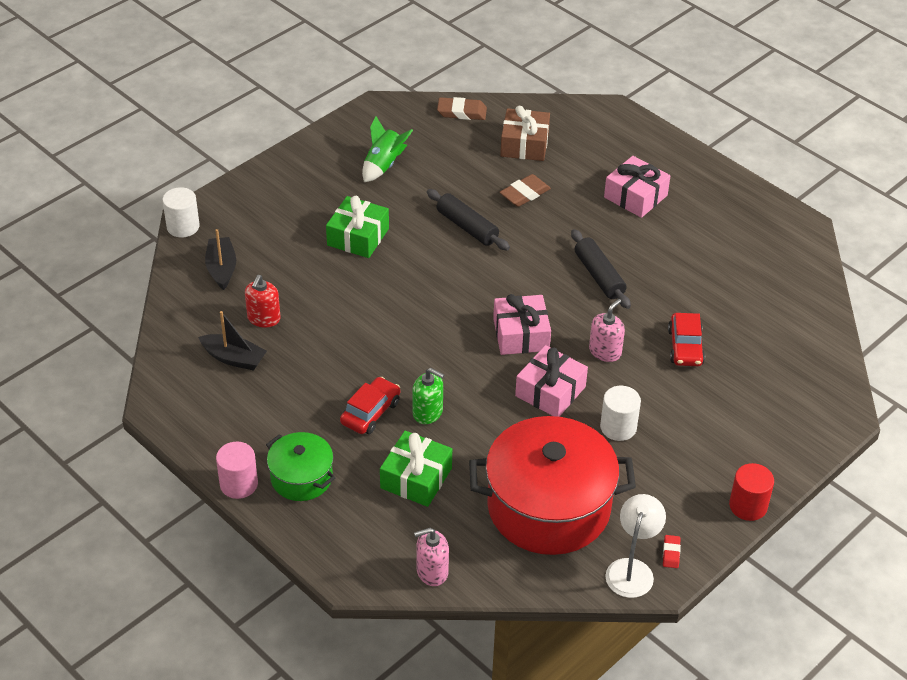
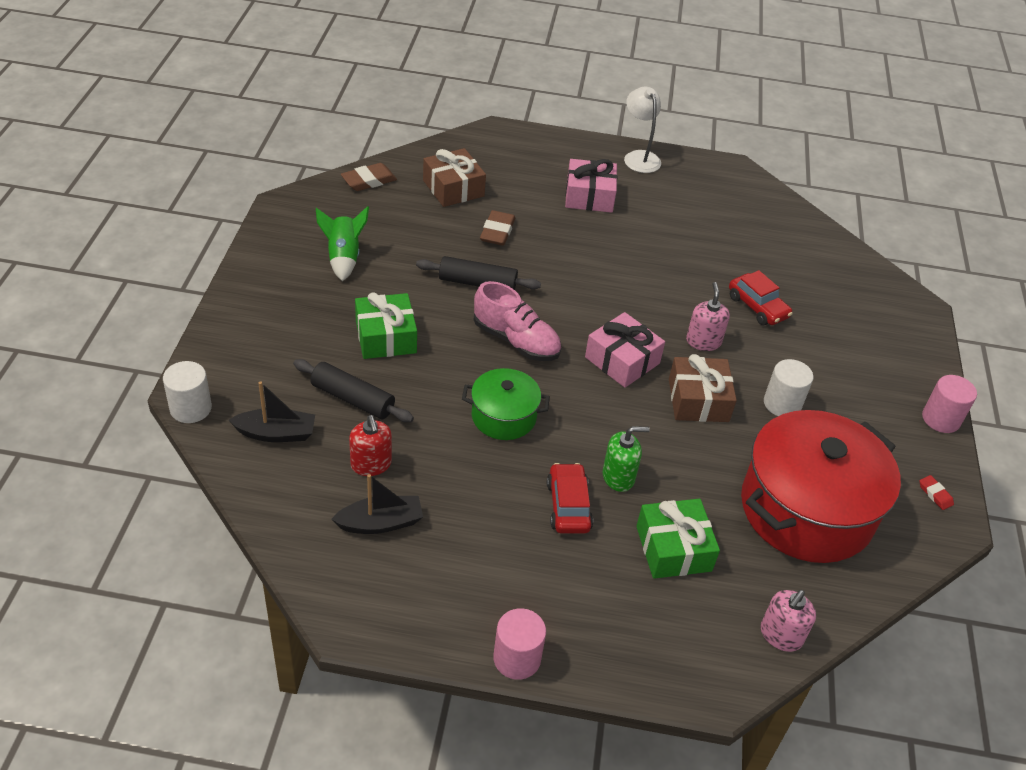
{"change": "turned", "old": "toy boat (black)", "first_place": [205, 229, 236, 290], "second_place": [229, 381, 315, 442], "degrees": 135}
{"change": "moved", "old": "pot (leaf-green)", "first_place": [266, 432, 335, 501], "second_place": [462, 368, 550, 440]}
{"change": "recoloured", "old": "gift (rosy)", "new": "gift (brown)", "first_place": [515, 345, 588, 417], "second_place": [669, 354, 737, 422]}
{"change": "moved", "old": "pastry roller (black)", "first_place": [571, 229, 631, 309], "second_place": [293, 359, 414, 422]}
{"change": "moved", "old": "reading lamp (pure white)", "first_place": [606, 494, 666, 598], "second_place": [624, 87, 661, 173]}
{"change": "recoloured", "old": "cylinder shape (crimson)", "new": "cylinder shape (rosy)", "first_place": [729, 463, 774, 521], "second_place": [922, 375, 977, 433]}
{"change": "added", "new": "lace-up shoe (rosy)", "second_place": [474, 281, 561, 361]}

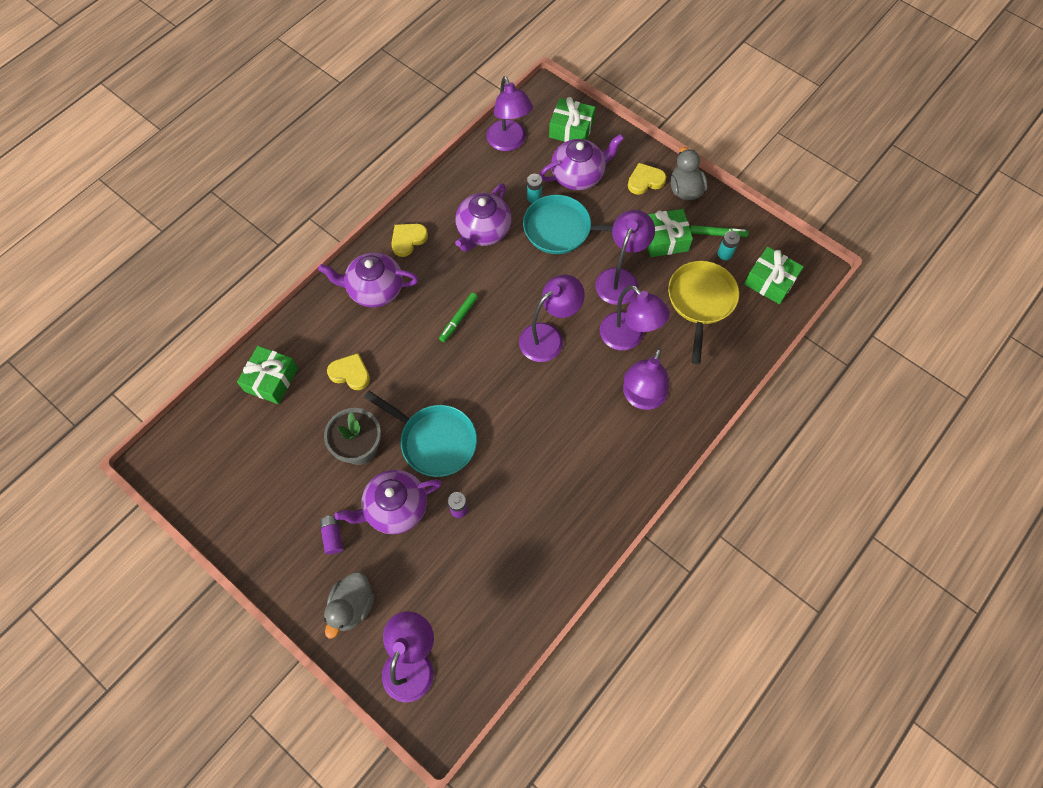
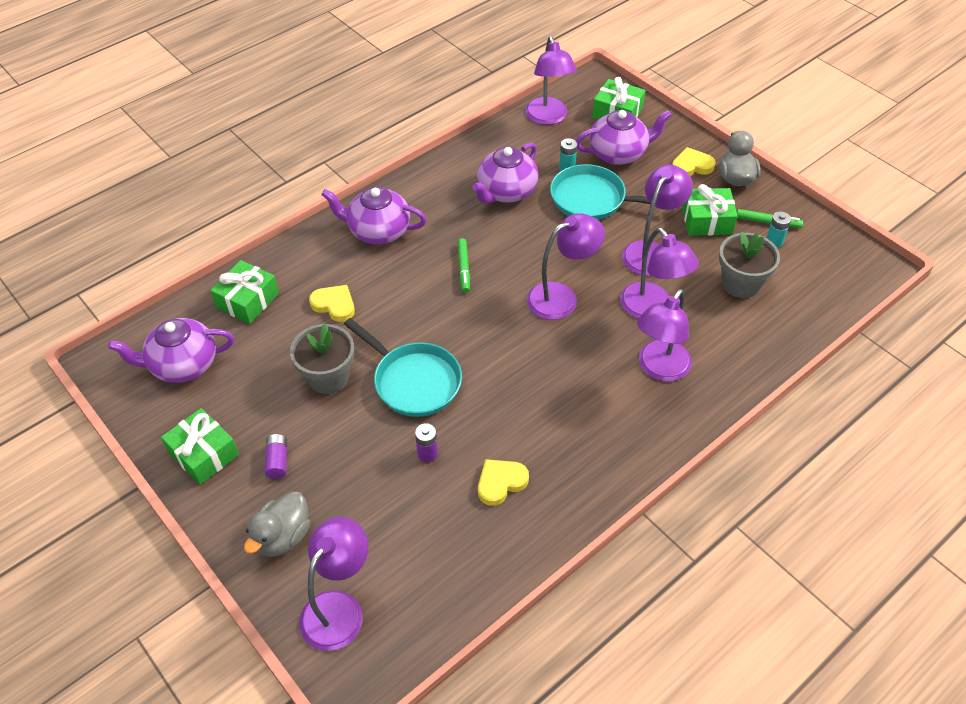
{"change": "moved", "old": "tea pot (purple)", "first_place": [335, 470, 442, 534], "second_place": [108, 318, 234, 383]}
{"change": "moved", "old": "heart (yellow)", "first_place": [391, 224, 428, 257], "second_place": [478, 459, 529, 506]}
{"change": "turned", "old": "felt pen (leaf-green)", "first_place": [439, 293, 478, 342], "second_place": [457, 238, 470, 293], "degrees": -45}
{"change": "replaced", "old": "frying pan (yellow)", "new": "plant pot (grey)", "first_place": [668, 261, 739, 364], "second_place": [719, 232, 780, 298]}
{"change": "moved", "old": "gift (leaf-green)", "first_place": [744, 247, 804, 304], "second_place": [161, 408, 239, 485]}

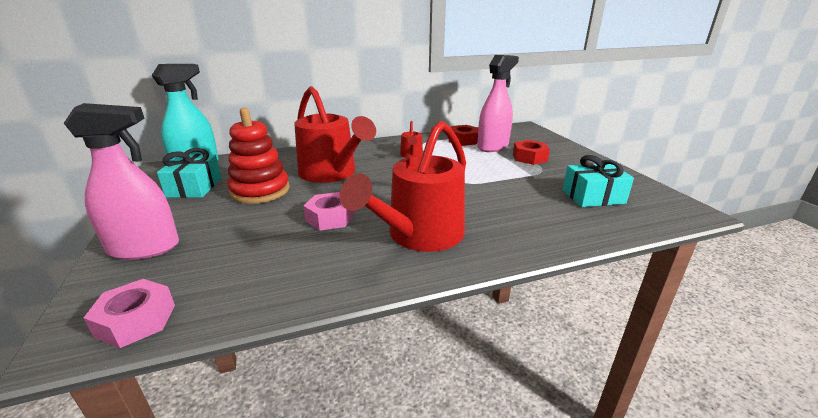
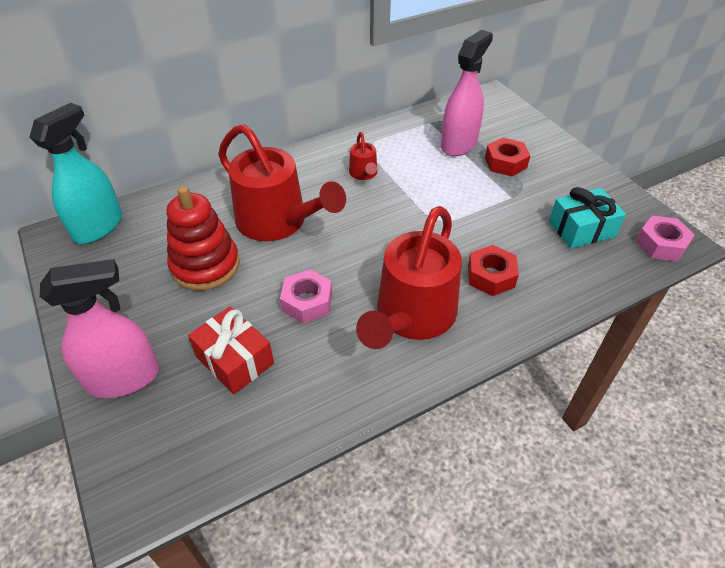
{"change": "moved", "old": "hexagon nut (rosy)", "first_place": [84, 279, 175, 348], "second_place": [636, 216, 695, 262]}
{"change": "removed", "old": "gift (teal)", "first_place": [157, 148, 222, 198]}
{"change": "moved", "old": "hexagon nut (crimson)", "first_place": [449, 125, 478, 146], "second_place": [468, 245, 519, 296]}
{"change": "added", "new": "gift (crimson)", "second_place": [188, 306, 274, 394]}

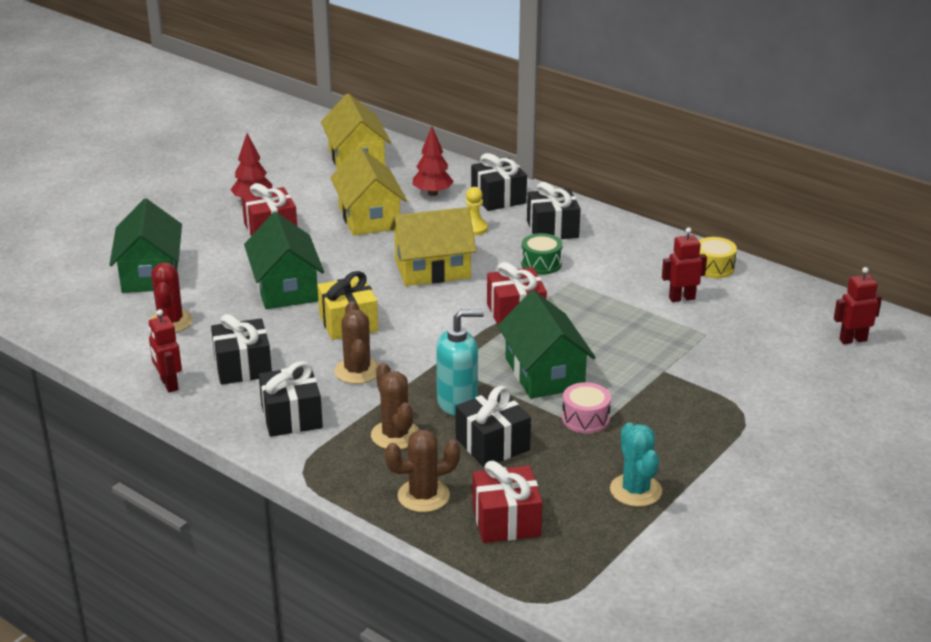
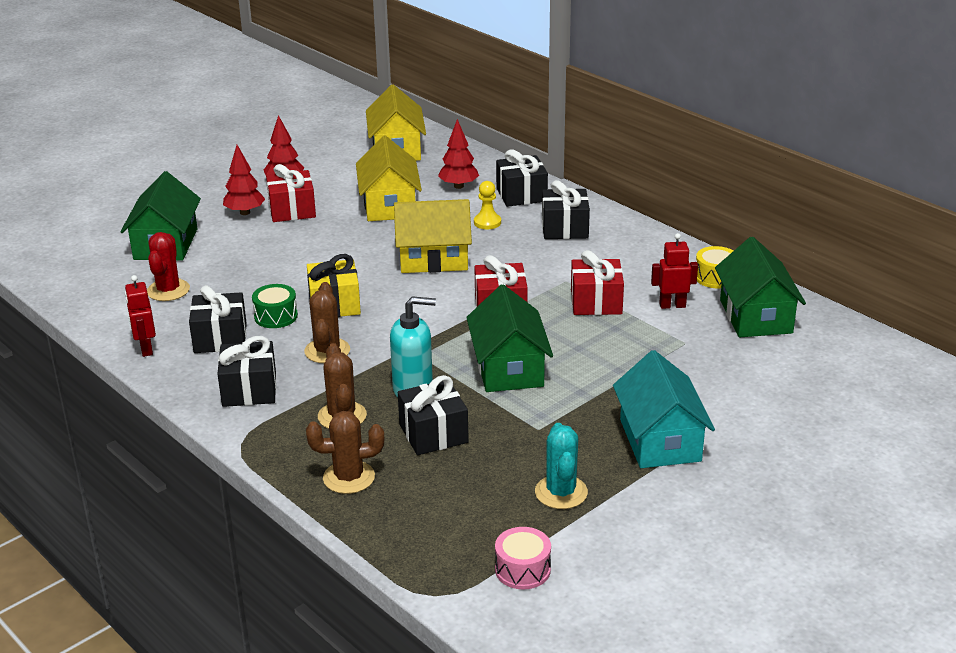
{"change": "moved", "old": "cottage (leaf-green)", "first_place": [244, 212, 324, 309], "second_place": [715, 237, 806, 337]}
{"change": "moved", "old": "gift (crimson)", "first_place": [473, 461, 543, 543], "second_place": [571, 250, 624, 315]}
{"change": "moved", "old": "snare drum (leaf-green)", "first_place": [521, 233, 563, 275], "second_place": [252, 284, 298, 328]}
{"change": "moved", "old": "snare drum (rosy)", "first_place": [562, 382, 611, 433], "second_place": [495, 527, 551, 590]}
{"change": "removed", "old": "toy robot (crimson)", "first_place": [834, 267, 882, 344]}
{"change": "added", "new": "toy tree (crimson)", "second_place": [223, 145, 265, 215]}
{"change": "added", "new": "cottage (teal)", "second_place": [613, 350, 715, 468]}

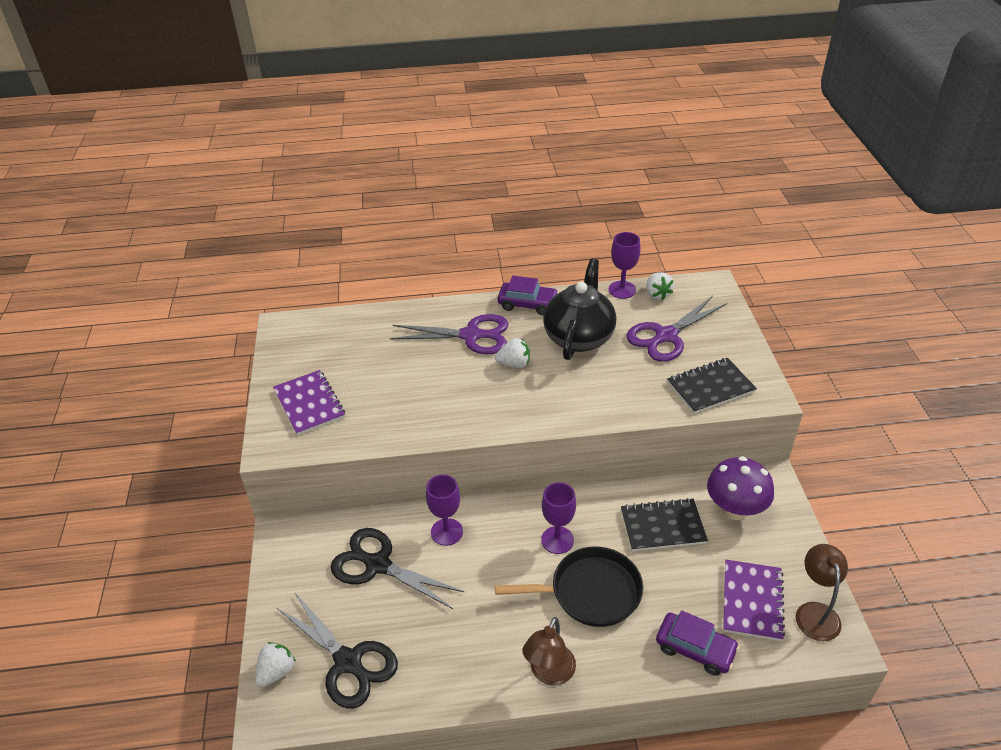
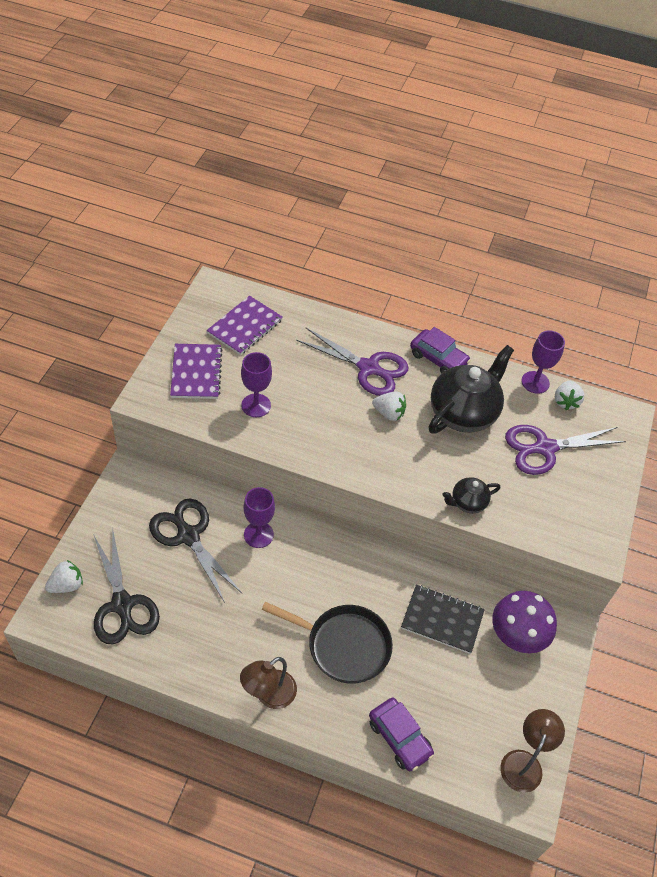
{"change": "moved", "old": "wine glass (purple)", "first_place": [541, 482, 576, 554], "second_place": [241, 352, 272, 417]}
{"change": "removed", "old": "notebook (black)", "first_place": [667, 358, 757, 414]}
{"change": "moved", "old": "notebook (purple)", "first_place": [723, 560, 785, 641], "second_place": [207, 295, 283, 355]}
{"change": "added", "new": "tea pot (black)", "second_place": [442, 477, 500, 513]}

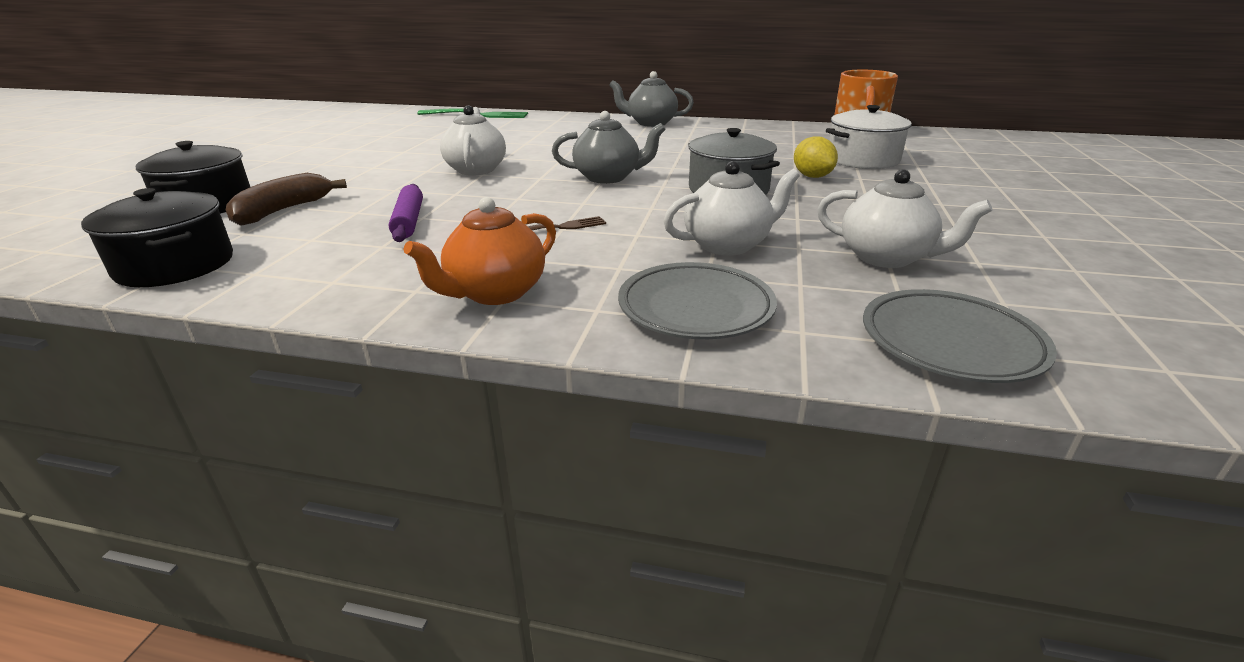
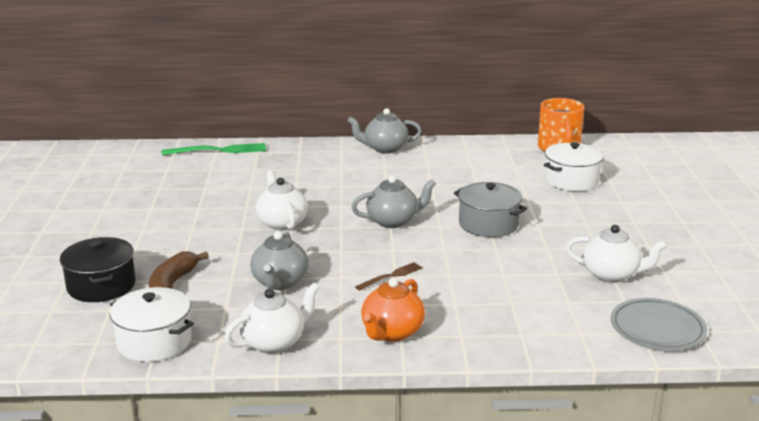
{"change": "recoloured", "old": "pot (black)", "new": "pot (pure white)", "first_place": [81, 188, 233, 287], "second_place": [110, 287, 194, 362]}
{"change": "replaced", "old": "pastry roller (purple)", "new": "tea pot (grey)", "first_place": [389, 184, 423, 242], "second_place": [250, 231, 309, 290]}
{"change": "removed", "old": "plate (grey)", "first_place": [618, 262, 777, 339]}
{"change": "moved", "old": "tea pot (pure white)", "first_place": [663, 161, 800, 256], "second_place": [224, 283, 319, 354]}
{"change": "removed", "old": "toy lemon (yellow)", "first_place": [794, 136, 838, 178]}

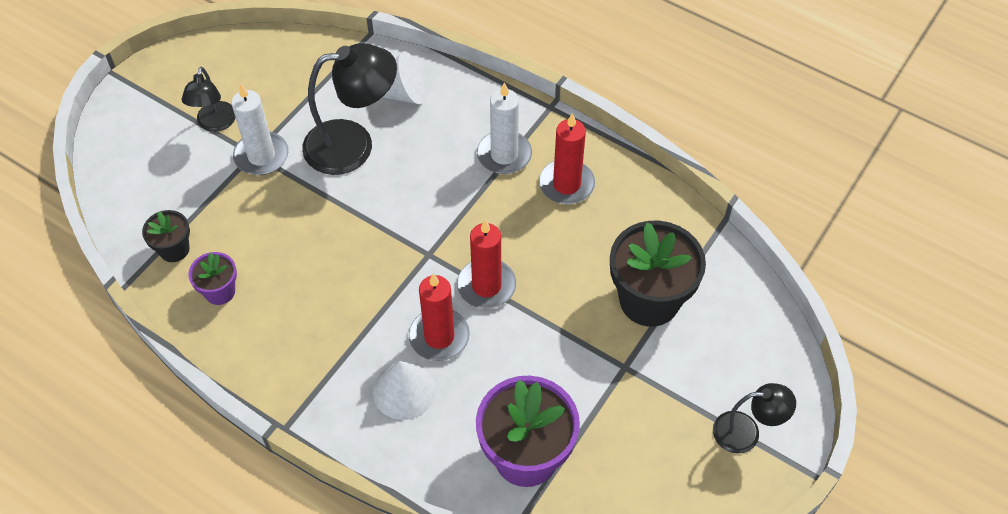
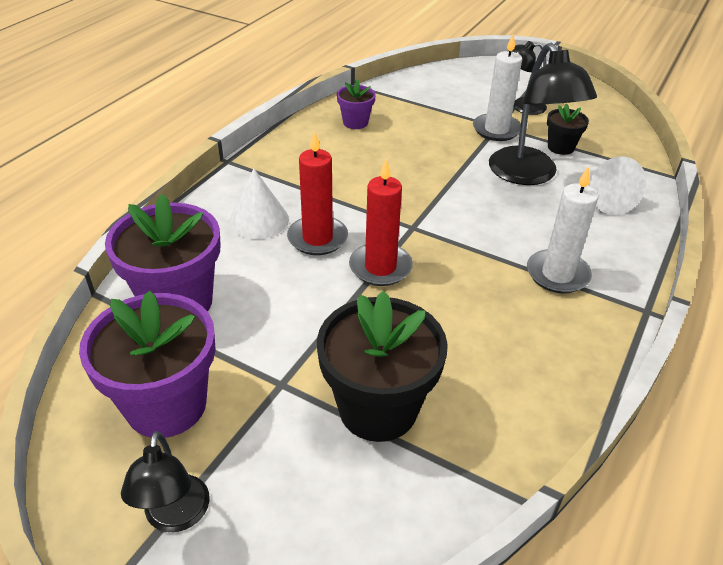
{"change": "moved", "old": "plant pot (black)", "first_place": [142, 210, 190, 262], "second_place": [547, 103, 589, 155]}
{"change": "removed", "old": "candle (crimson)", "first_place": [539, 113, 595, 204]}
{"change": "added", "new": "plant pot (purple)", "second_place": [79, 291, 216, 438]}

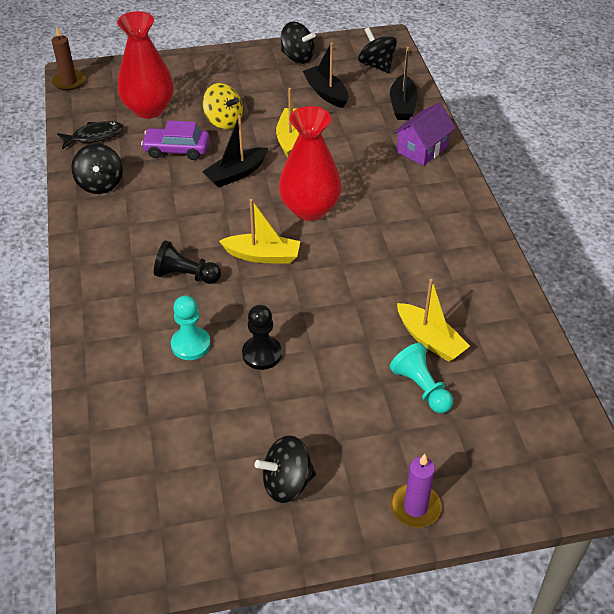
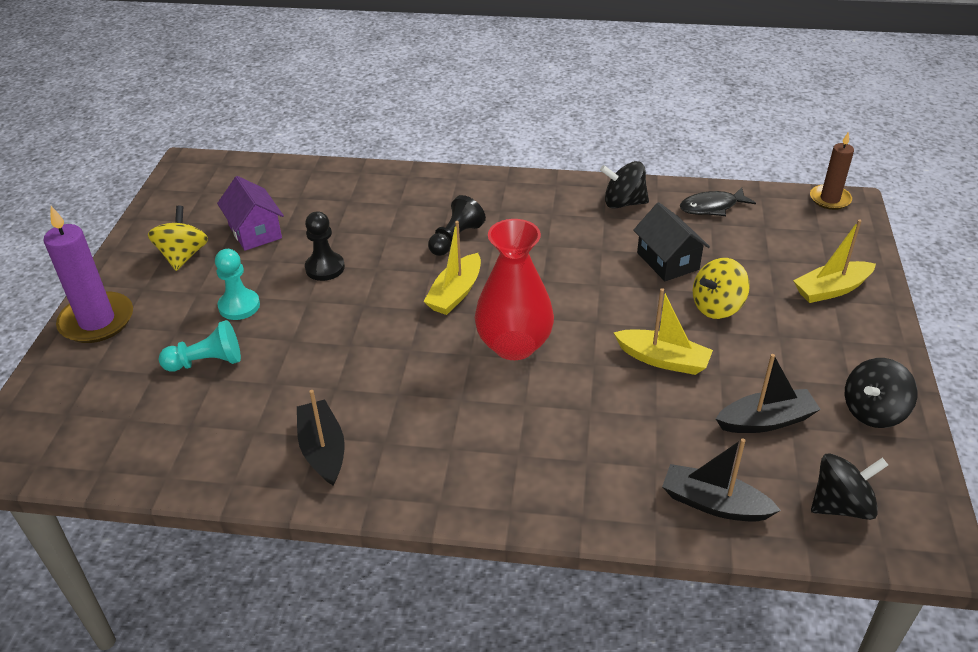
{"change": "turned", "old": "fish (black)", "first_place": [57, 121, 124, 149], "second_place": [680, 187, 756, 216], "degrees": 75}
{"change": "removed", "old": "flower vase (crimson)", "first_place": [117, 11, 174, 119]}
{"change": "replaced", "old": "toy car (purple)", "new": "cottage (black)", "first_place": [141, 120, 210, 160], "second_place": [633, 202, 710, 281]}
{"change": "moved", "old": "pawn (teal)", "first_place": [171, 296, 211, 360], "second_place": [215, 249, 260, 320]}
{"change": "moved", "old": "toy boat (black)", "first_place": [202, 115, 268, 188], "second_place": [297, 390, 345, 486]}
{"change": "recoloured", "old": "spinning top (black)", "new": "spinning top (yellow)", "first_place": [254, 435, 316, 503], "second_place": [148, 206, 208, 271]}
{"change": "resized", "old": "candle (purple)", "first_place": [391, 454, 442, 528], "second_place": [44, 206, 133, 343], "factor": 1.6}
{"change": "moved", "old": "cottage (purple)", "first_place": [393, 102, 456, 166], "second_place": [217, 176, 284, 251]}
{"change": "moved", "old": "toy boat (yellow)", "first_place": [397, 279, 470, 362], "second_place": [793, 219, 876, 303]}

